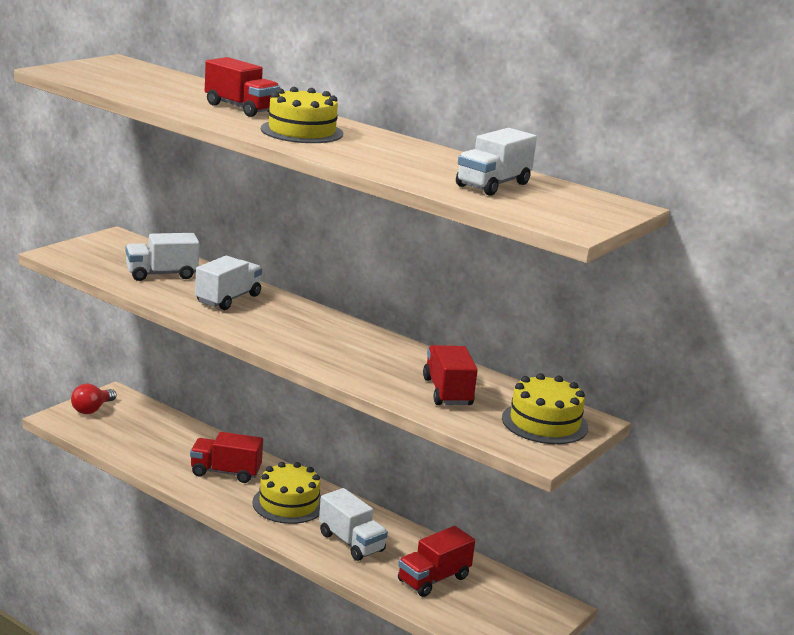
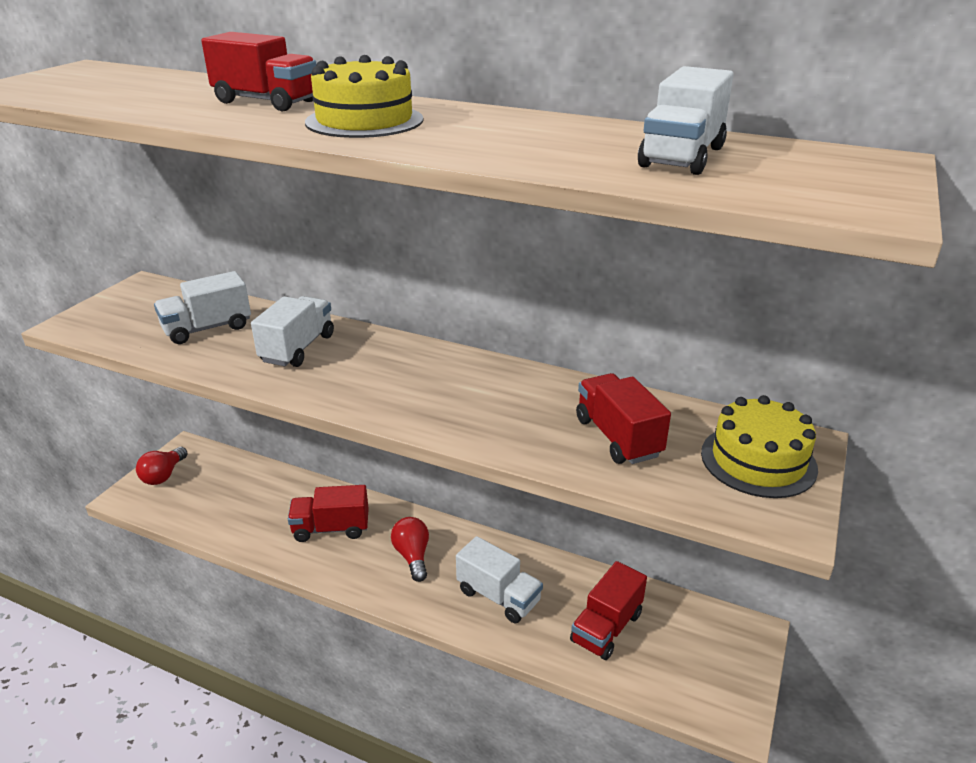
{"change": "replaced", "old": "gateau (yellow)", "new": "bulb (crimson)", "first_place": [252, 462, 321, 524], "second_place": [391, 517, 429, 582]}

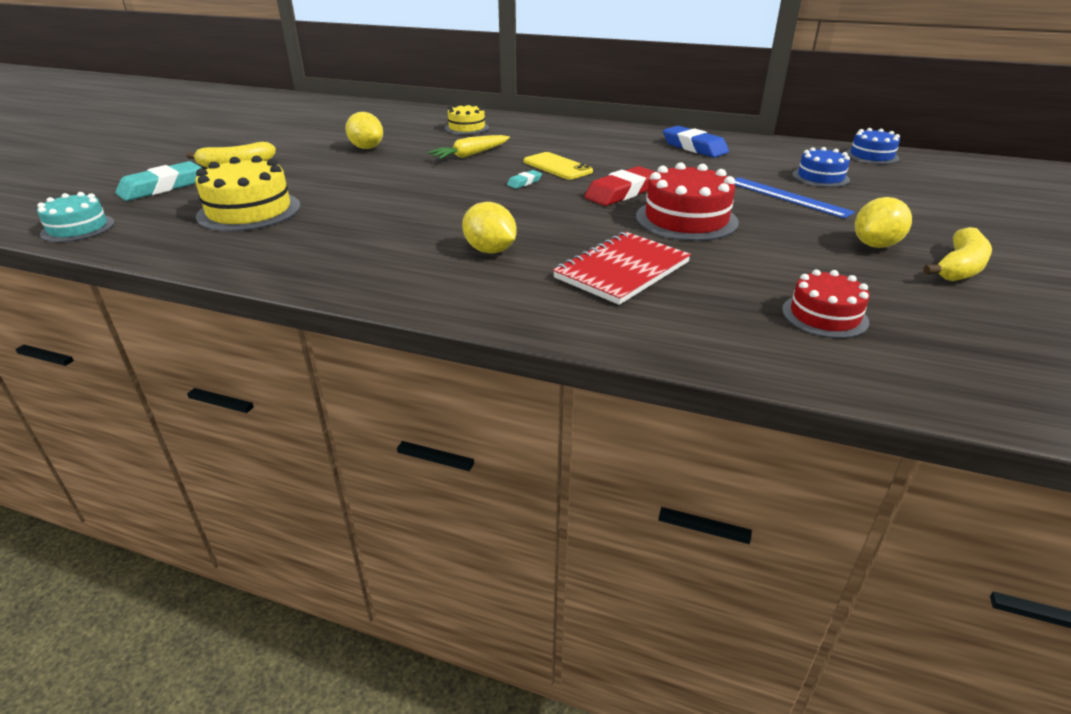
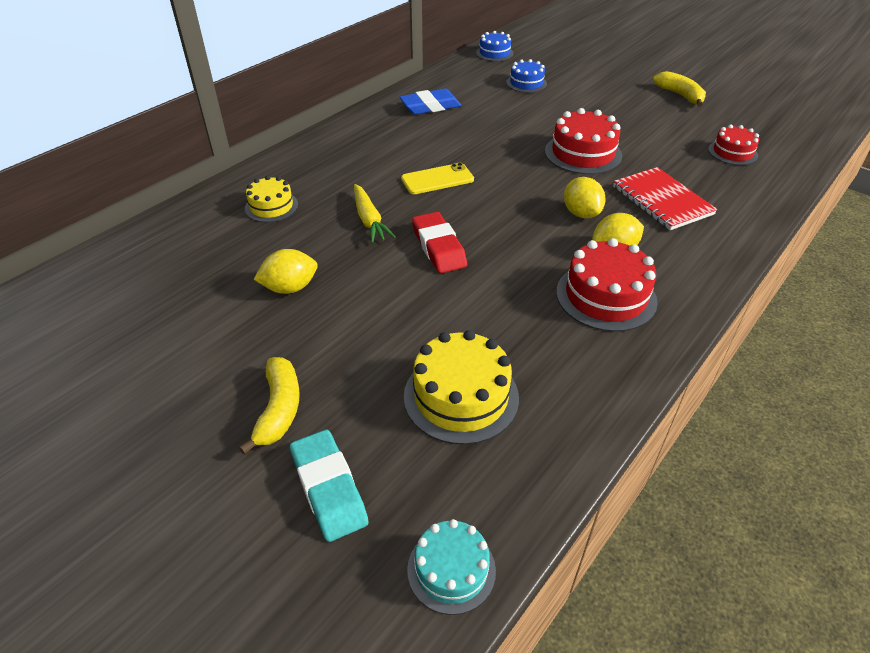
{"change": "removed", "old": "eraser (teal)", "first_place": [507, 170, 542, 189]}
{"change": "moved", "old": "eraser (crimson)", "first_place": [585, 166, 655, 206], "second_place": [412, 212, 467, 273]}
{"change": "removed", "old": "straightedge (royal blue)", "first_place": [735, 177, 855, 218]}
{"change": "moved", "old": "toy lemon (yellow)", "first_place": [855, 197, 912, 248], "second_place": [564, 177, 606, 218]}
{"change": "added", "new": "gateau (crimson)", "second_place": [556, 238, 658, 332]}

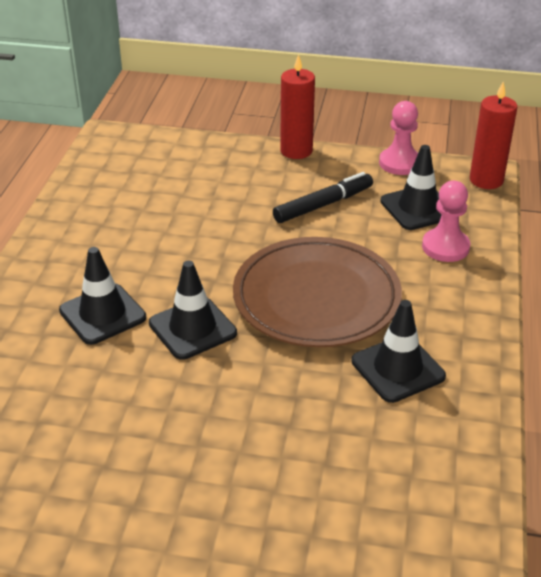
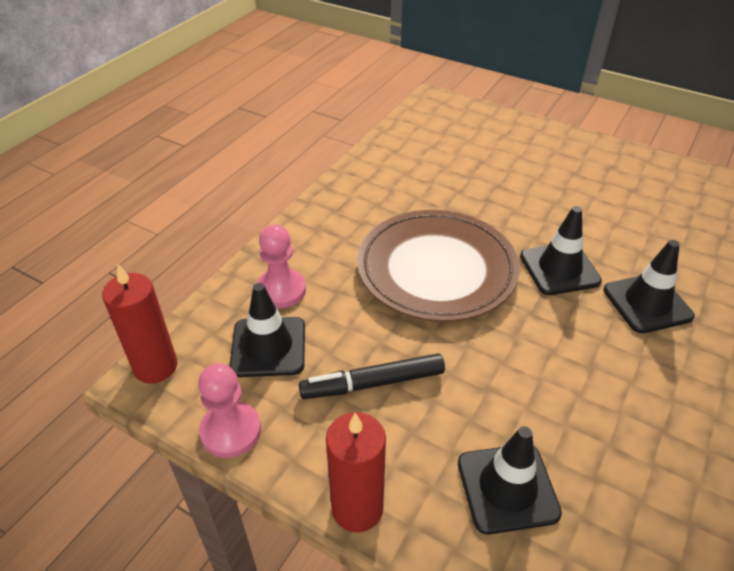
{"change": "moved", "old": "safety cone (black)", "first_place": [351, 300, 446, 403], "second_place": [458, 426, 562, 534]}

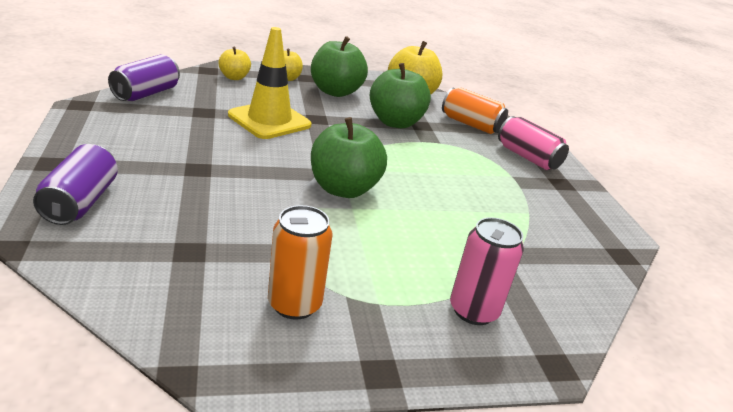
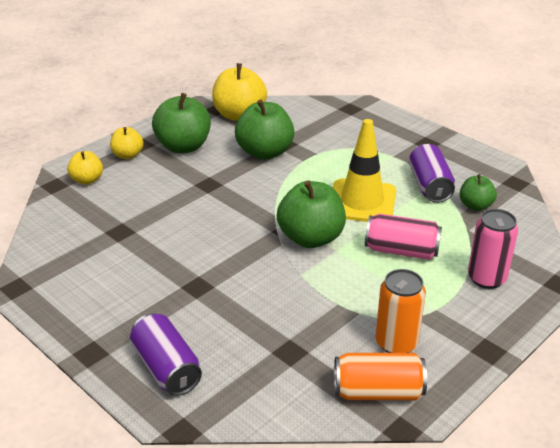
{"change": "moved", "old": "tin (purple)", "first_place": [108, 54, 180, 101], "second_place": [409, 144, 455, 203]}
{"change": "moved", "old": "safety cone (yellow)", "first_place": [228, 27, 311, 139], "second_place": [333, 119, 396, 222]}
{"change": "moved", "old": "tin (orange)", "first_place": [442, 88, 508, 134], "second_place": [334, 353, 427, 400]}
{"change": "moved", "old": "tin (rosy)", "first_place": [498, 116, 569, 170], "second_place": [365, 214, 442, 260]}
{"change": "added", "new": "apple (leaf-green)", "second_place": [460, 174, 497, 211]}

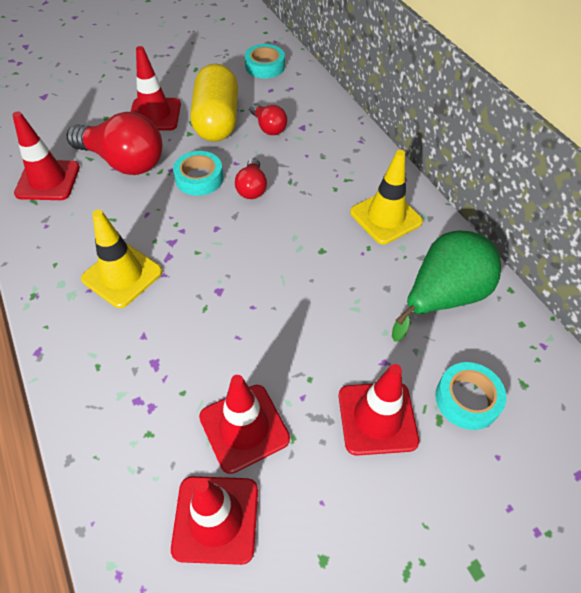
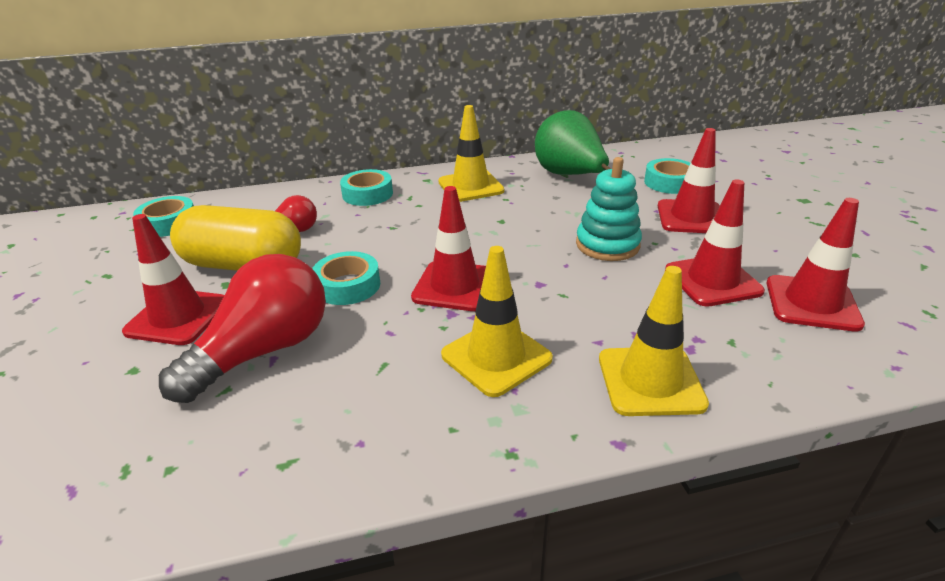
{"change": "moved", "old": "safety cone (crimson)", "first_place": [12, 112, 80, 200], "second_place": [411, 186, 486, 311]}
{"change": "removed", "old": "bulb (crimson)", "first_place": [235, 158, 267, 199]}
{"change": "added", "new": "tape (teal)", "second_place": [340, 169, 393, 206]}
{"change": "added", "new": "ring stacker (teal)", "second_place": [576, 157, 642, 261]}
{"change": "added", "new": "safety cone (yellow)", "second_place": [599, 266, 709, 416]}

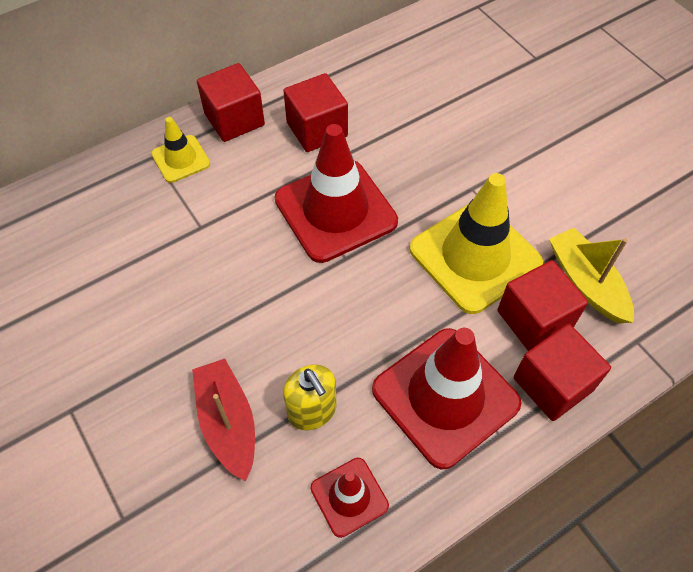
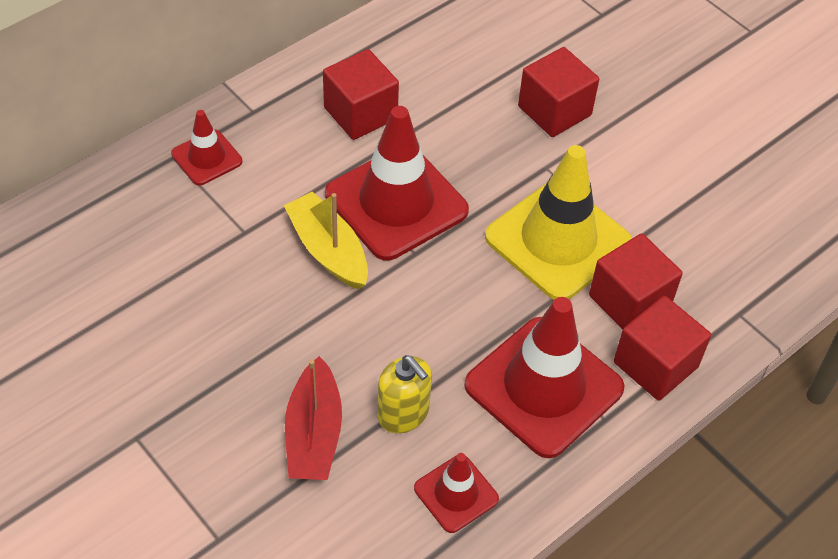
{"change": "recoloured", "old": "safety cone (yellow)", "new": "safety cone (crimson)", "first_place": [151, 117, 210, 183], "second_place": [171, 110, 243, 185]}
{"change": "turned", "old": "toy boat (crimson)", "first_place": [192, 359, 255, 481], "second_place": [285, 356, 342, 480], "degrees": -150}
{"change": "moved", "old": "cube (crimson)", "first_place": [197, 63, 265, 142], "second_place": [518, 47, 599, 137]}
{"change": "moved", "old": "toy boat (yellow)", "first_place": [549, 228, 634, 323], "second_place": [283, 192, 368, 289]}

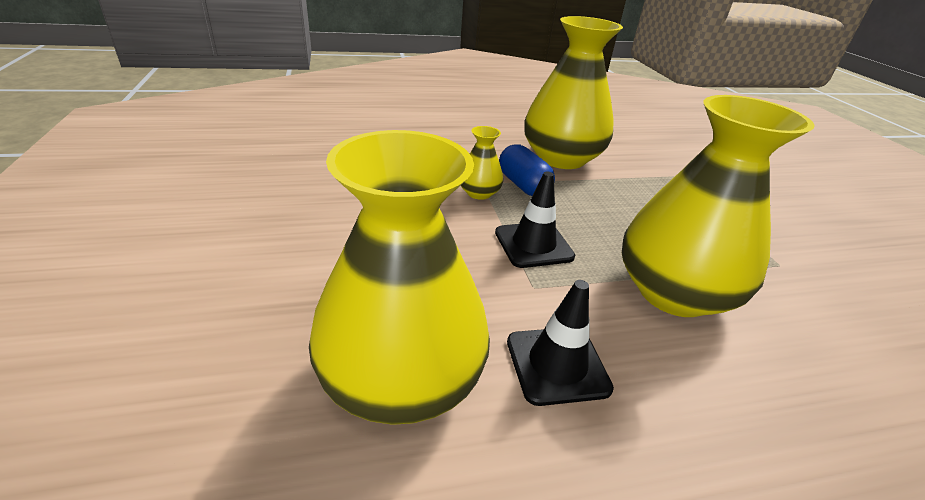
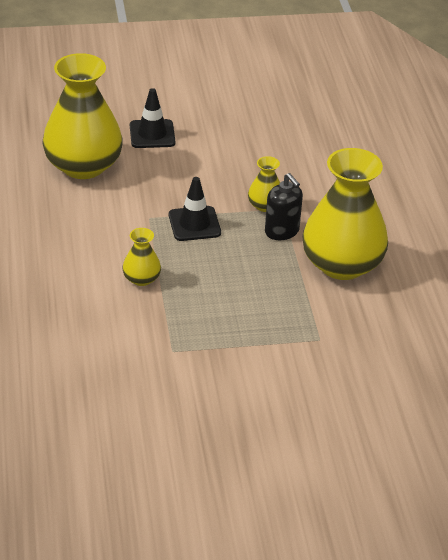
{"change": "replaced", "old": "capsule (royal blue)", "new": "soap pump (black)", "first_place": [499, 144, 555, 196], "second_place": [265, 173, 303, 240]}
{"change": "moved", "old": "safety cone (black)", "first_place": [507, 280, 614, 406], "second_place": [130, 88, 175, 148]}
{"change": "resized", "old": "flower vase (yellow)", "first_place": [622, 95, 815, 317], "second_place": [122, 228, 161, 286], "factor": 0.44}

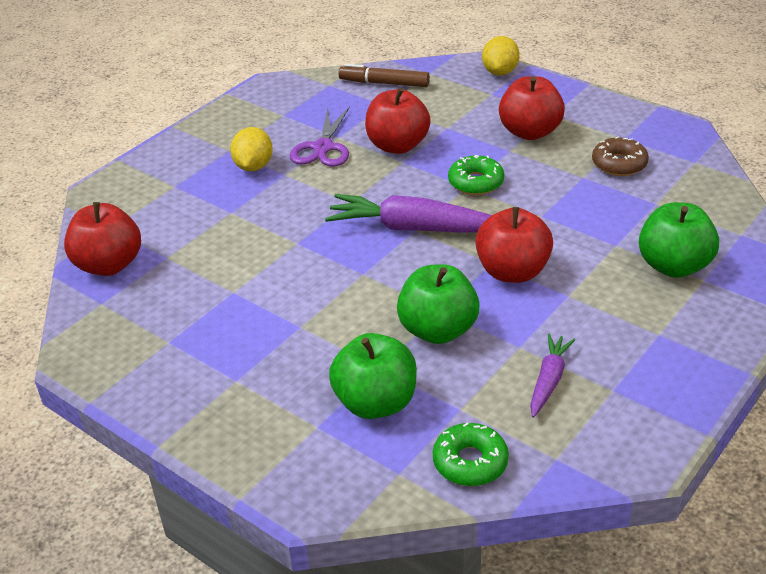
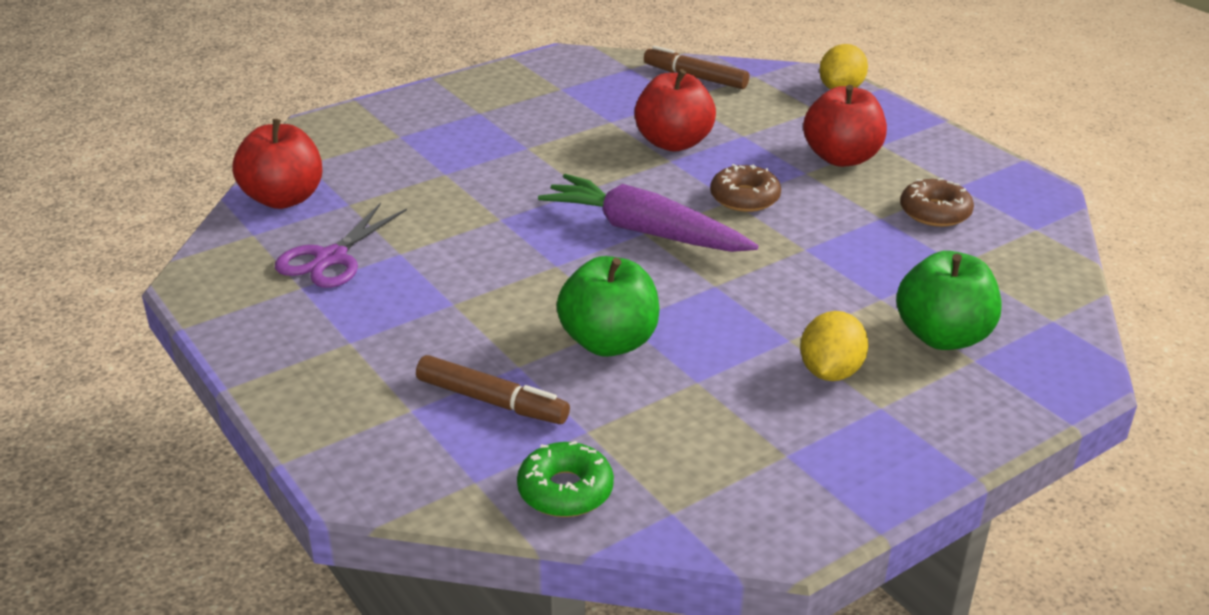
{"change": "moved", "old": "toy lemon (yellow)", "first_place": [230, 127, 273, 171], "second_place": [800, 311, 868, 381]}
{"change": "moved", "old": "pair of scissors (purple)", "first_place": [290, 106, 350, 167], "second_place": [275, 203, 407, 288]}
{"change": "replaced", "old": "apple (leaf-green)", "new": "felt pen (brown)", "first_place": [329, 333, 417, 419], "second_place": [416, 355, 570, 424]}
{"change": "recoloured", "old": "doughnut (leaf-green)", "new": "doughnut (brown)", "first_place": [448, 155, 504, 195], "second_place": [710, 164, 781, 212]}
{"change": "removed", "old": "apple (crimson)", "first_place": [475, 207, 553, 283]}
{"change": "removed", "old": "toy carrot (purple)", "first_place": [530, 333, 575, 418]}

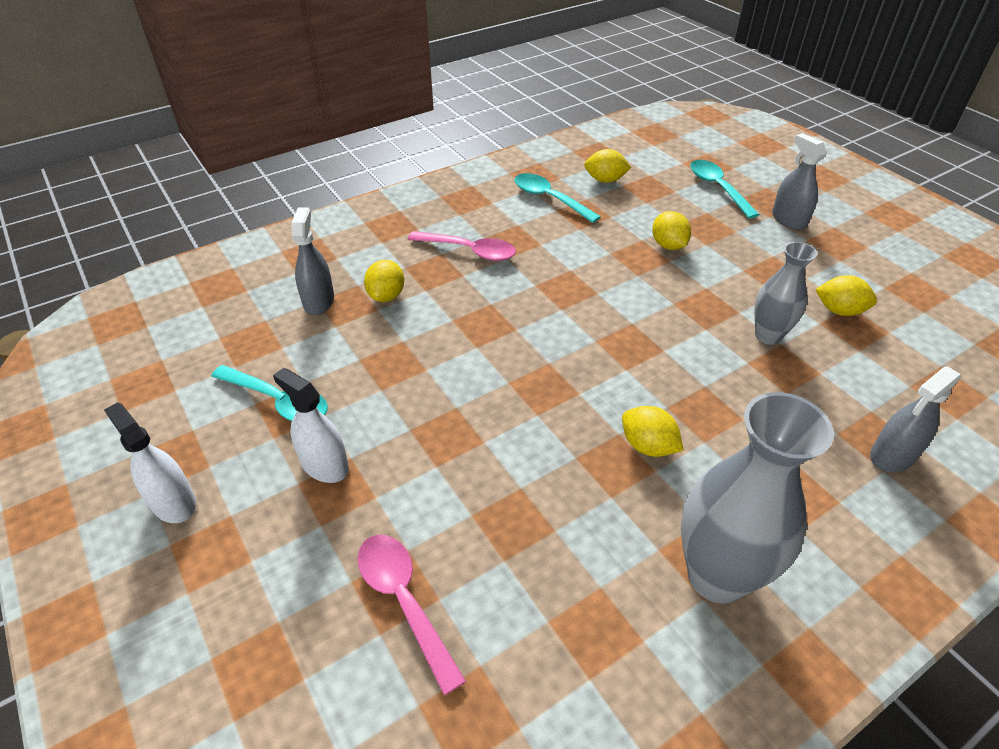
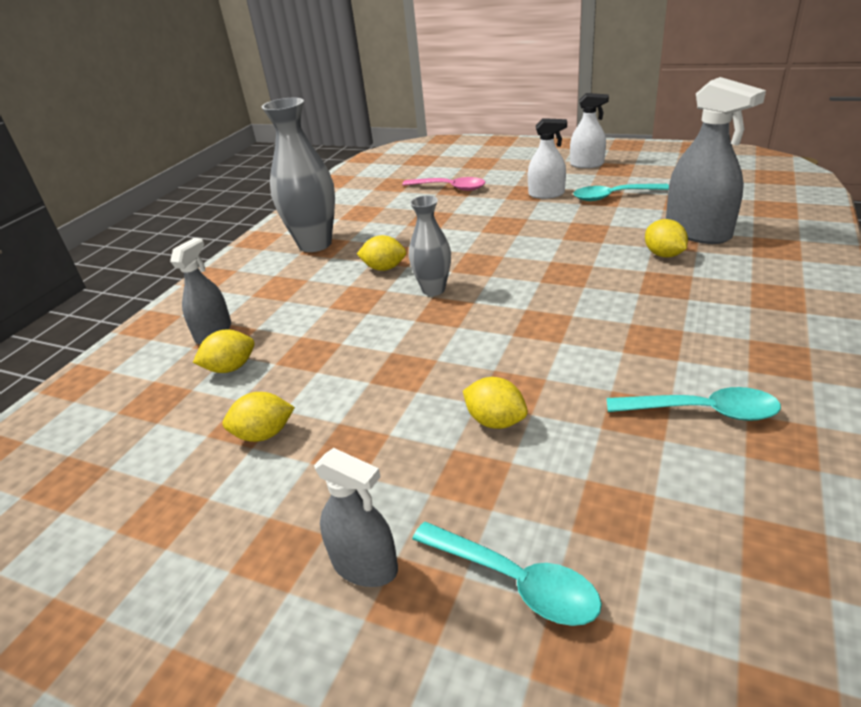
{"change": "resized", "old": "spray cleaner (grey)", "first_place": [291, 207, 334, 315], "second_place": [666, 77, 766, 244], "factor": 1.66}
{"change": "removed", "old": "spoon (rosy)", "first_place": [408, 231, 516, 261]}
{"change": "moved", "old": "toy lemon (yellow)", "first_place": [584, 149, 631, 183], "second_place": [193, 330, 254, 373]}
{"change": "moved", "old": "flower vase (grey)", "first_place": [755, 242, 817, 345], "second_place": [409, 196, 451, 296]}

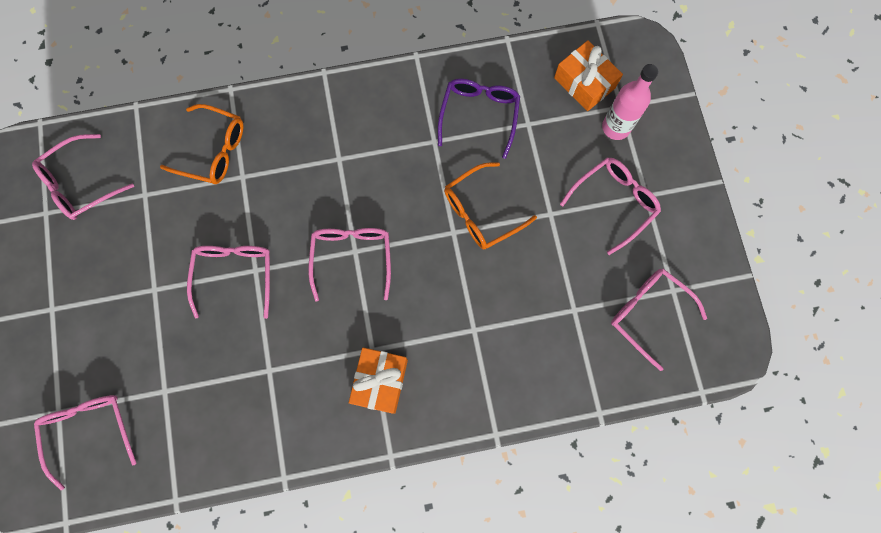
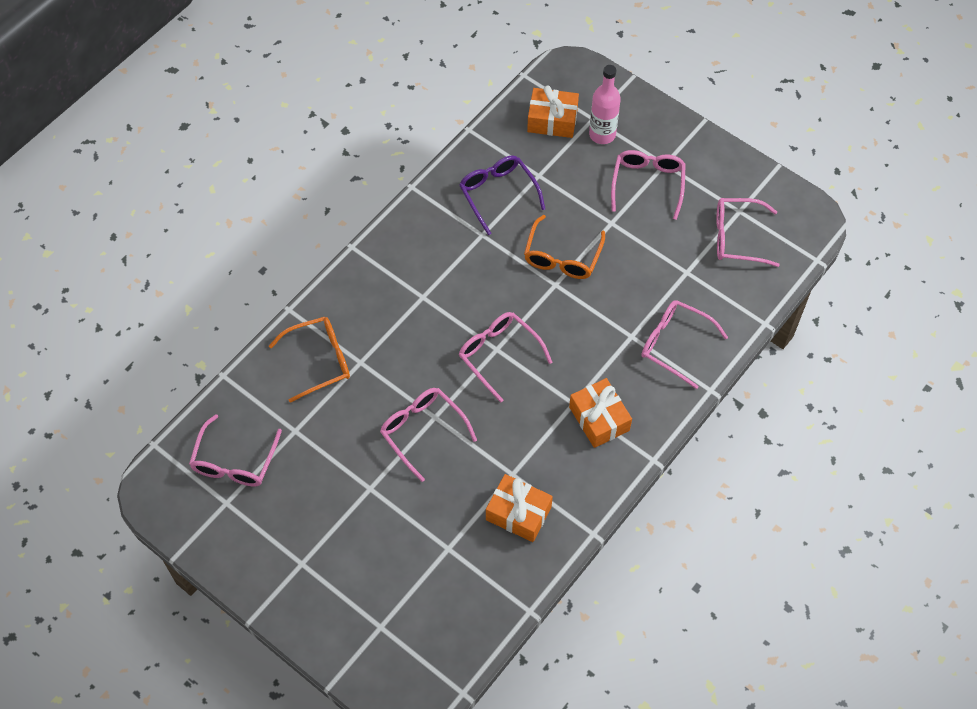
{"change": "moved", "old": "spectacles (rosy)", "first_place": [34, 395, 137, 490], "second_place": [641, 300, 728, 389]}
{"change": "added", "new": "gift (orange)", "second_place": [486, 474, 553, 542]}

